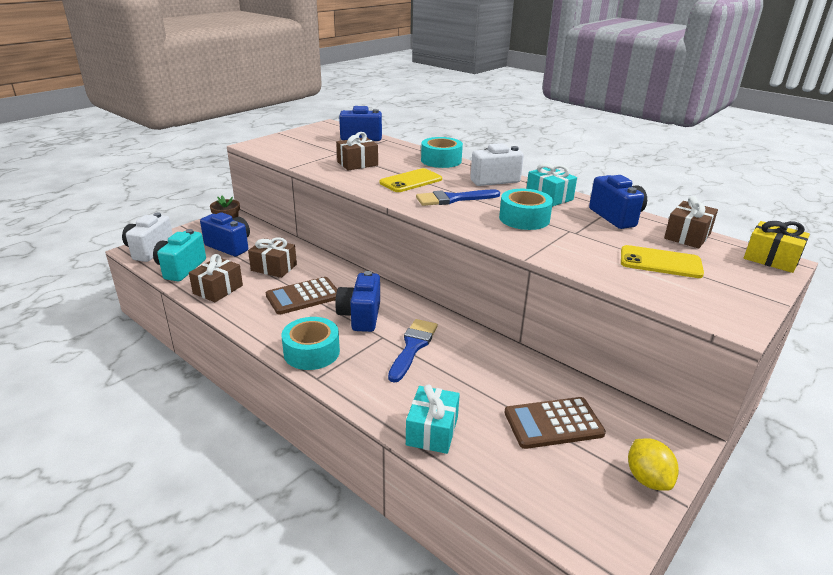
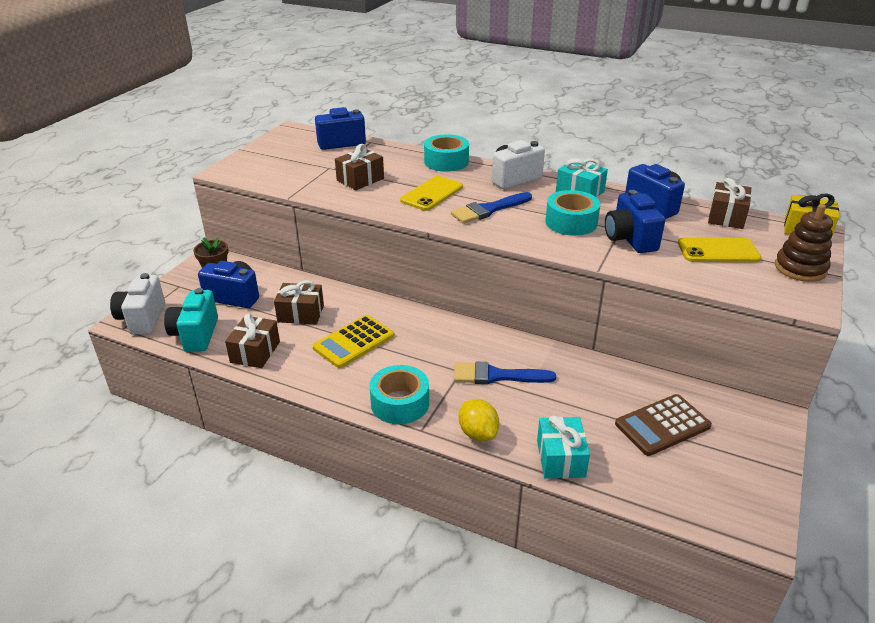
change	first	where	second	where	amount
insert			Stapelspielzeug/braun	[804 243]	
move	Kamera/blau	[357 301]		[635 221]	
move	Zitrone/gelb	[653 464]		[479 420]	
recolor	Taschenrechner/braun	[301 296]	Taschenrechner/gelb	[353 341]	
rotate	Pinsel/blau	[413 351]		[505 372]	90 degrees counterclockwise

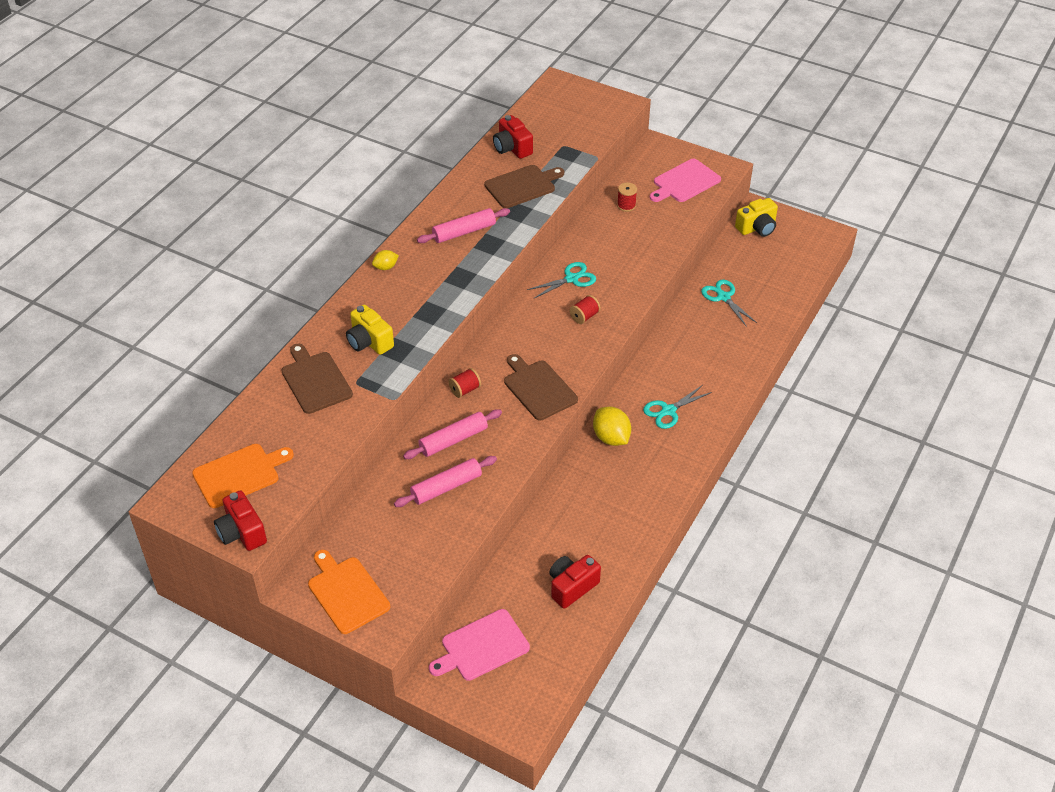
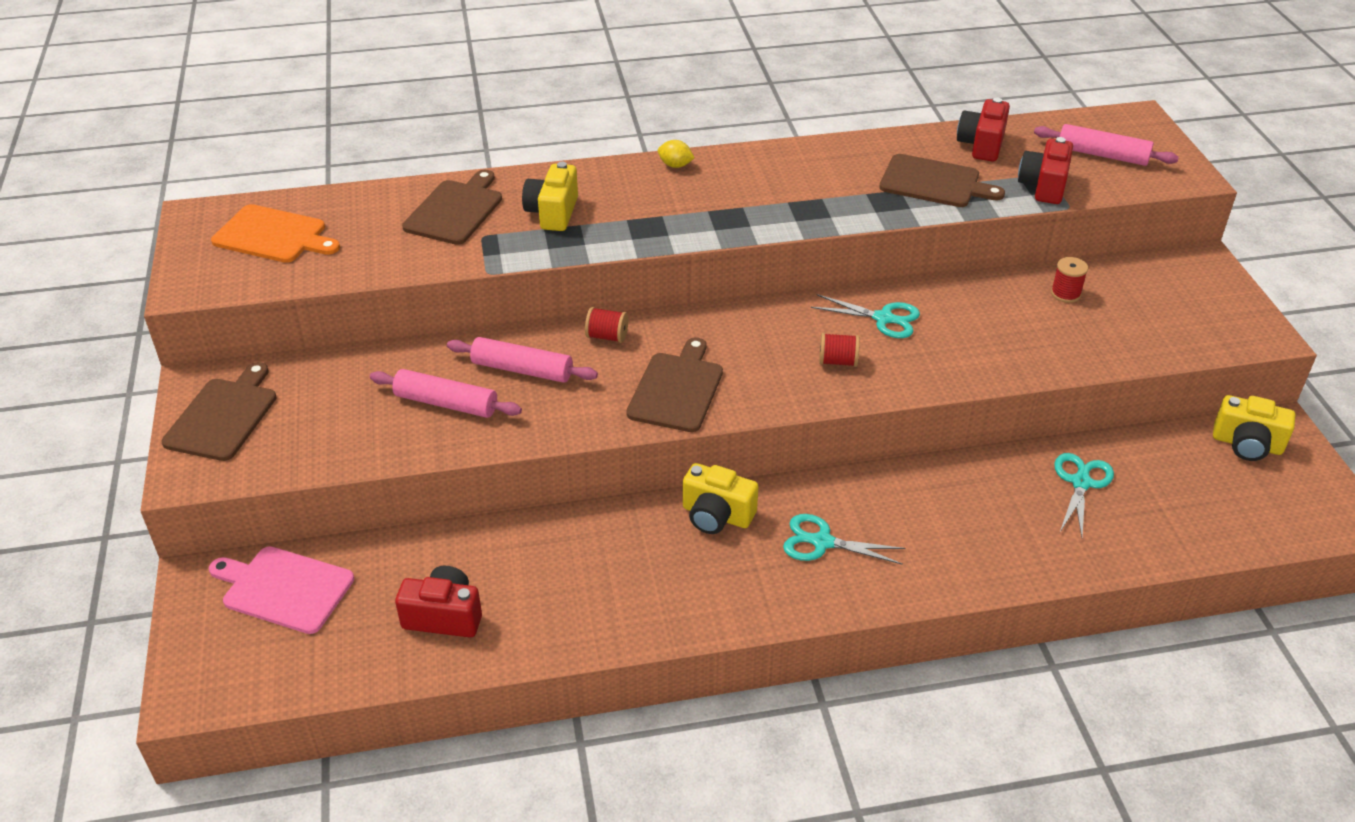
change	first	where	second	where	amount
delete	Schneidebrett/rosa	[685 180]			
move	Kamera/rot	[240 520]		[1045 170]	
move	Nudelholz/rosa	[463 225]		[1106 145]	
replace	Zitrone/gelb	[612 426]	Kamera/gelb	[721 498]	
recolor	Schneidebrett/orange	[349 592]	Schneidebrett/braun	[219 411]	

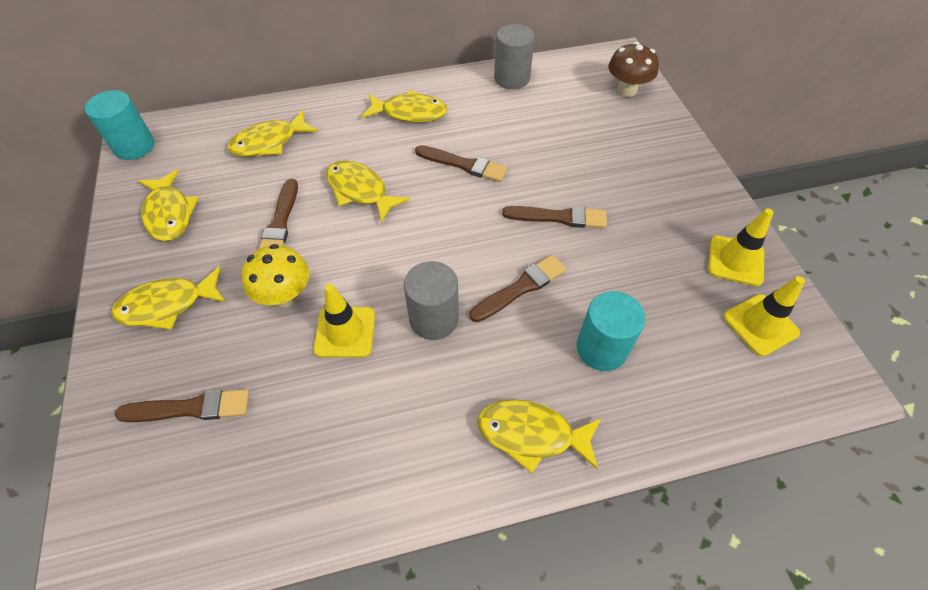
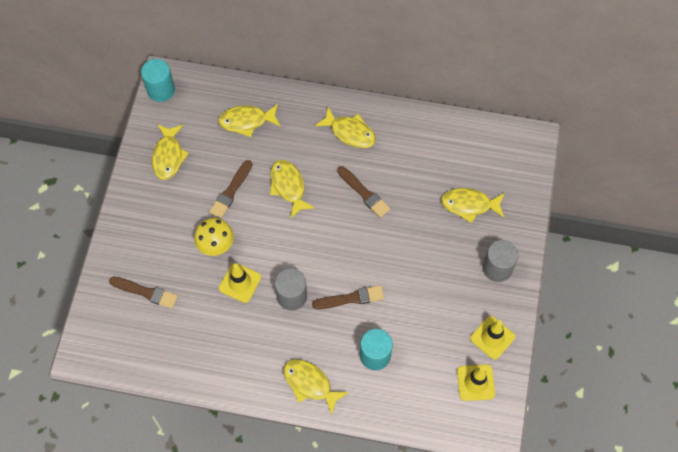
change	first	where	second	where	amount
delete	Pinsel/braun	[554 217]			
delete	Pilz/braun	[633 69]			
move	Fisch/gelb	[168 298]		[473 205]	
move	Vollzylinder/grau	[514 56]		[500 261]	

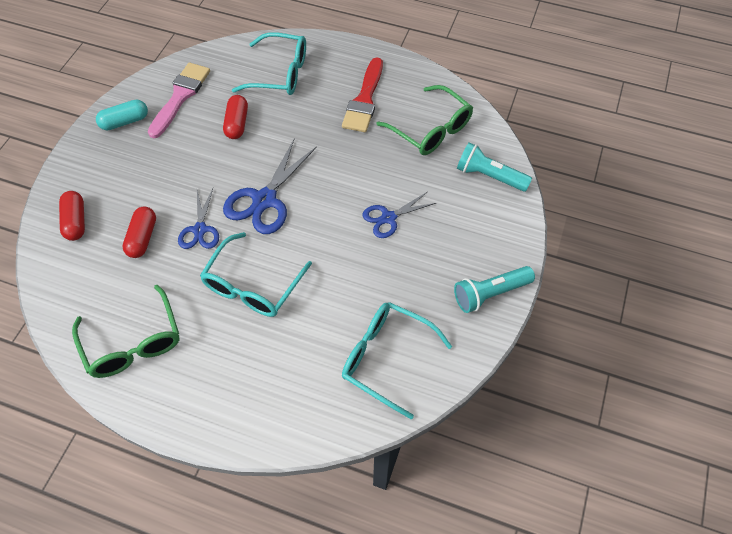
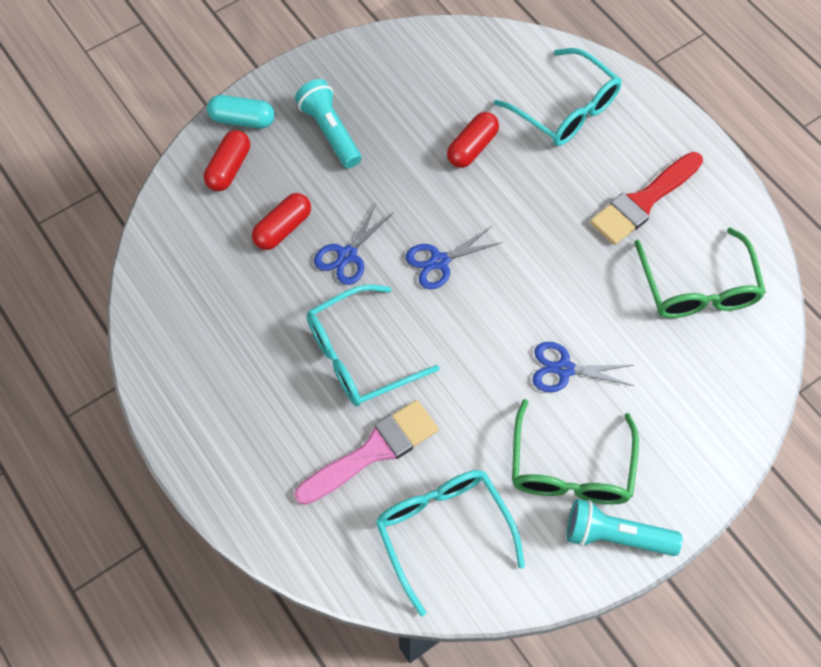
change	first	where	second	where	amount
move	Brille/grün	[126 331]		[575 451]	
move	Kapsel/türkis	[122 115]		[241 112]	
move	Pinsel/rosa	[179 100]		[366 452]	
move	Taschenlampe/türkis	[494 167]		[328 123]	
resize	Schere/blau	[270 186]		[454 257]	x0.61

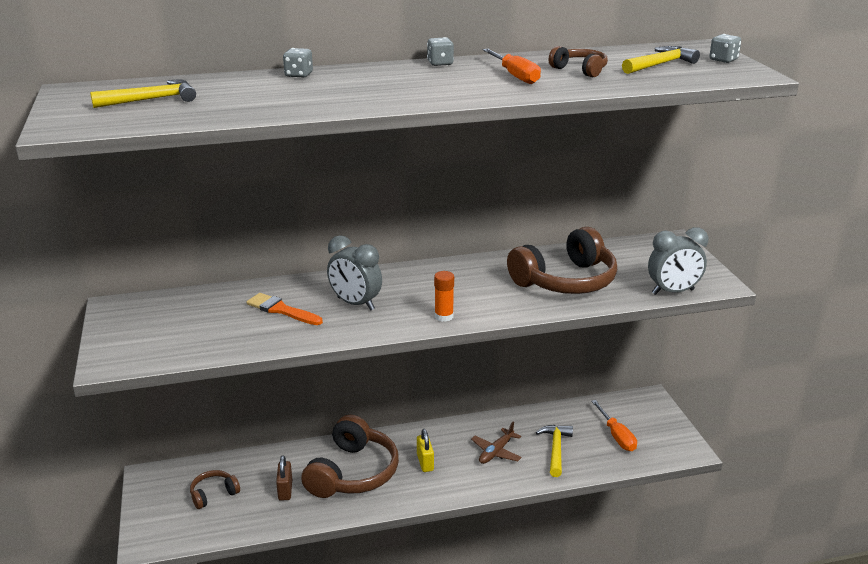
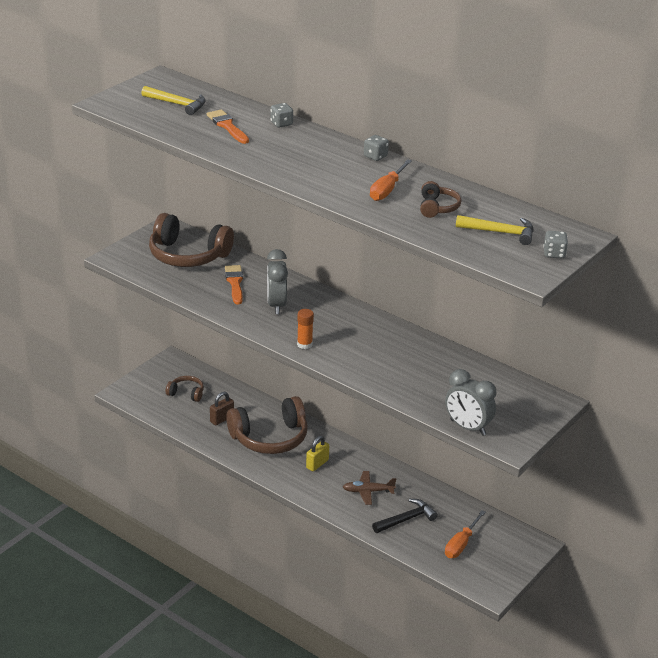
change	first	where	second	where	amount
insert			Pinsel/orange	[228 127]	
move	Kopfhörer/braun	[562 260]		[191 240]	
recolor	Hammer/gelb	[554 451]	Hammer/schwarz	[405 516]	

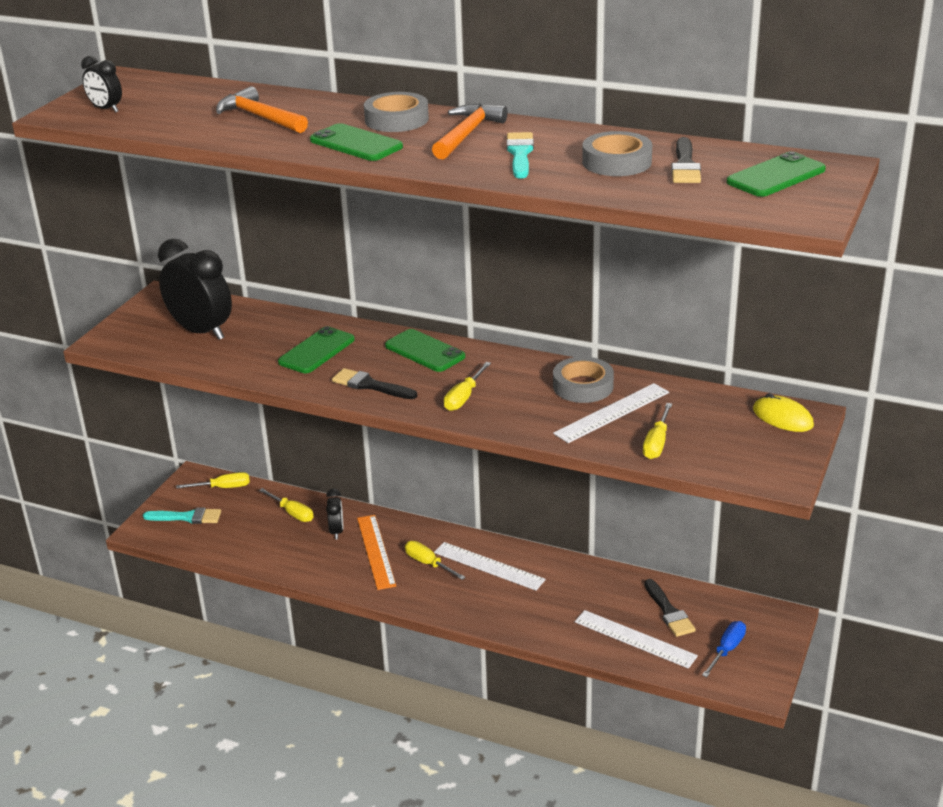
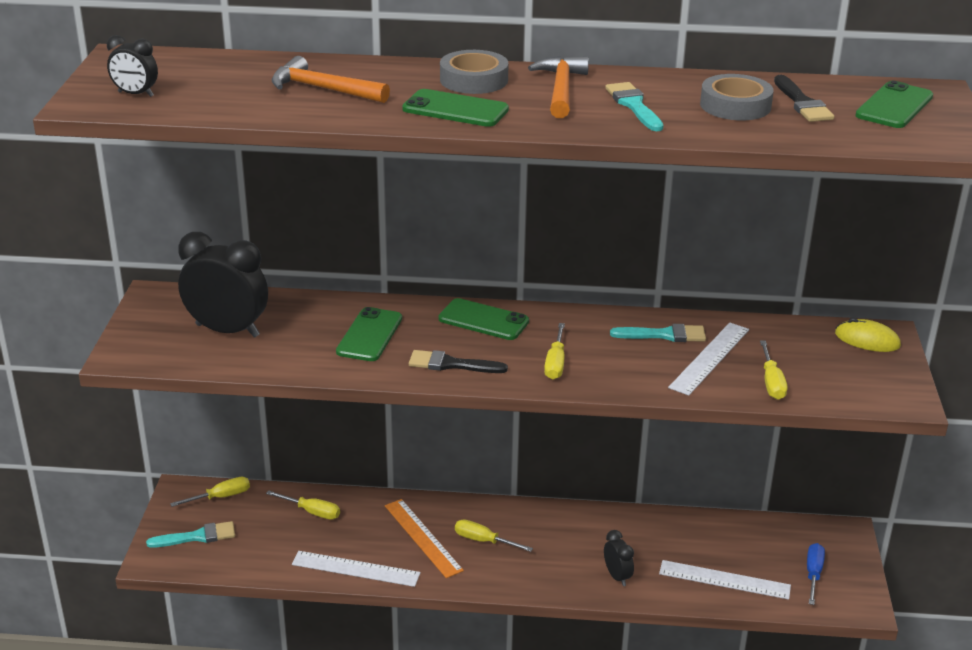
change	first	where	second	where	amount
delete	Pinsel/schwarz	[670 608]			
move	Wecker/schwarz	[334 514]		[619 558]	
move	Lineal/weiß	[490 566]		[356 569]	
replace	Klebeband/grau	[583 380]	Pinsel/türkis	[658 333]	

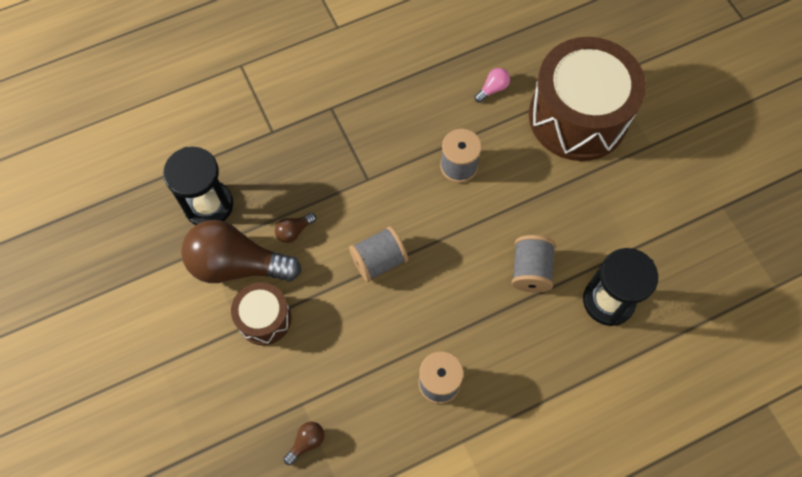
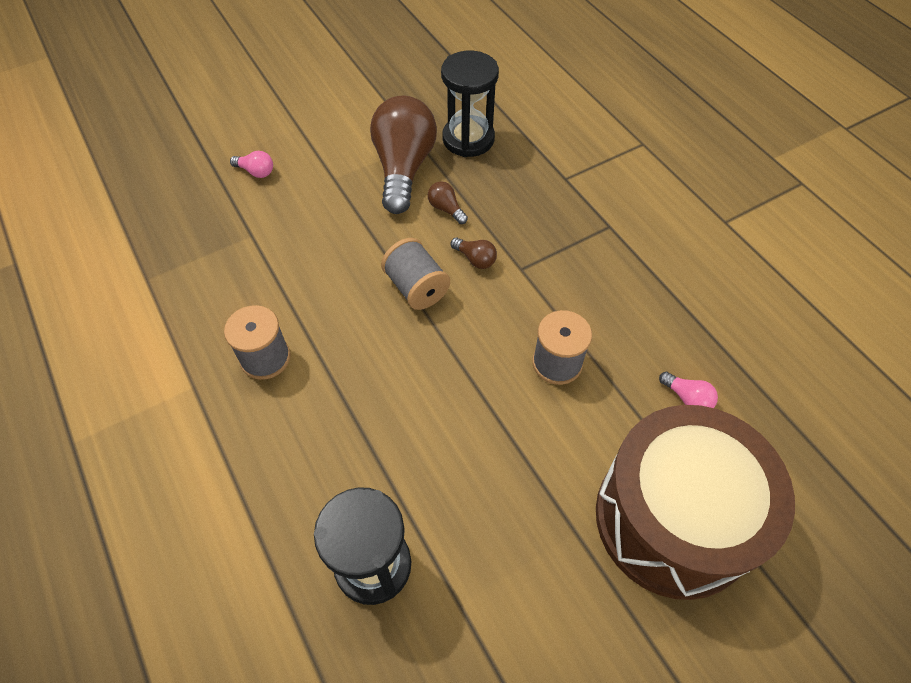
change	first	where	second	where	amount
delete	Trommel/braun	[261 313]			
delete	Garnrolle/grau	[534 264]			
insert			Glühbirne/rosa	[251 164]	
move	Glühbirne/braun	[304 443]		[474 253]	

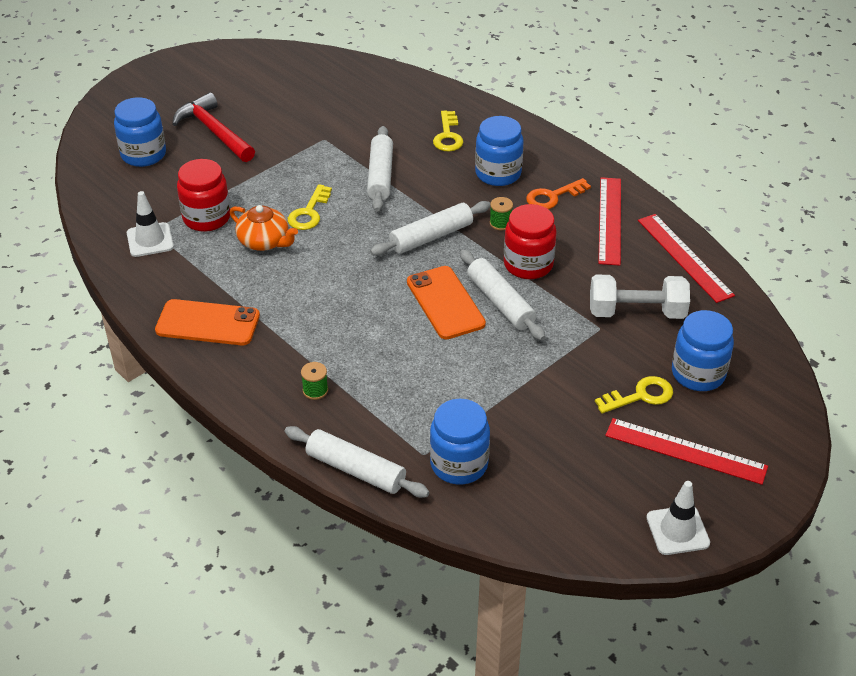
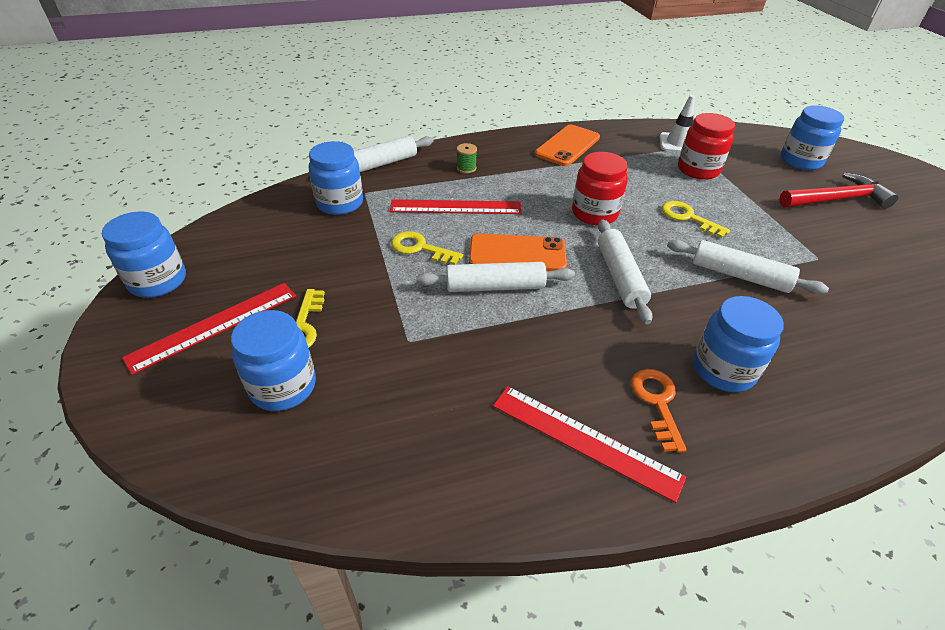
change	first	where	second	where	amount
delete	Teekanne/orange	[264 228]			
delete	Garnrolle/grün	[501 213]			
delete	Hantel/weiß	[640 297]			
move	Schlüssel/gelb	[448 131]		[427 248]	
move	Einmachglas/rot	[530 241]		[600 188]	
move	Lineal/rot	[686 258]		[456 206]	
replace	Leitkegel/weiß	[678 518]	Einmachglas/blau	[144 255]	

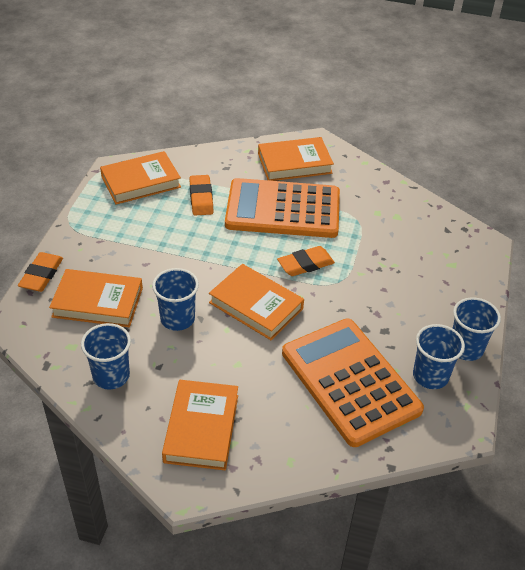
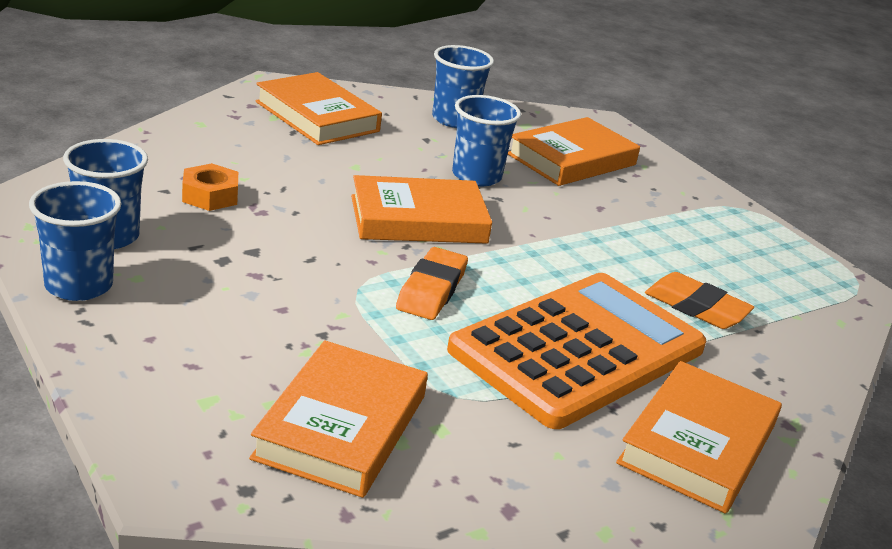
change	first	where	second	where	amount
delete	Radiergummi/orange	[40 272]			
move	Buch/orange	[140 177]		[338 419]	
replace	Taschenrechner/orange	[353 382]	Sechskantmutter/orange	[210 187]	

